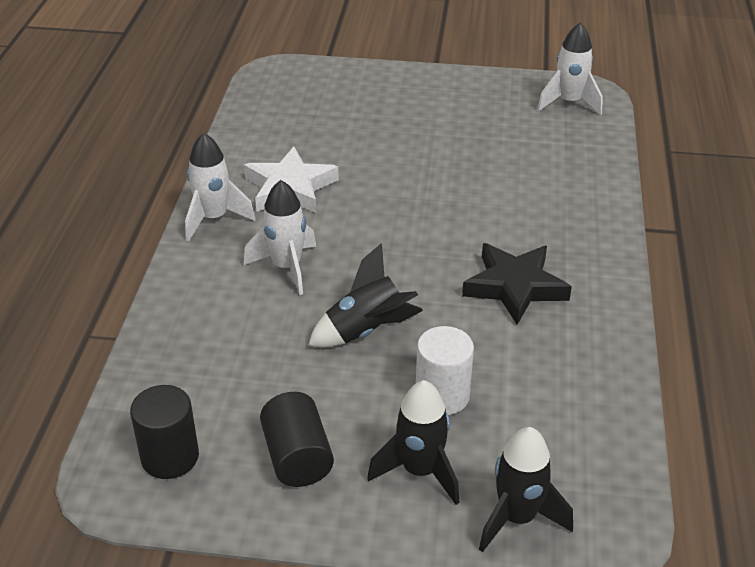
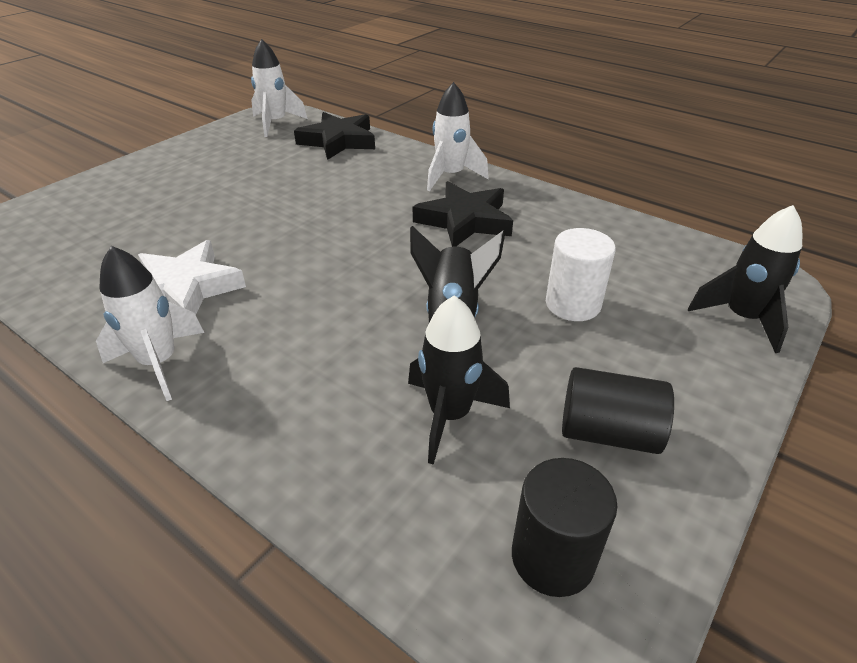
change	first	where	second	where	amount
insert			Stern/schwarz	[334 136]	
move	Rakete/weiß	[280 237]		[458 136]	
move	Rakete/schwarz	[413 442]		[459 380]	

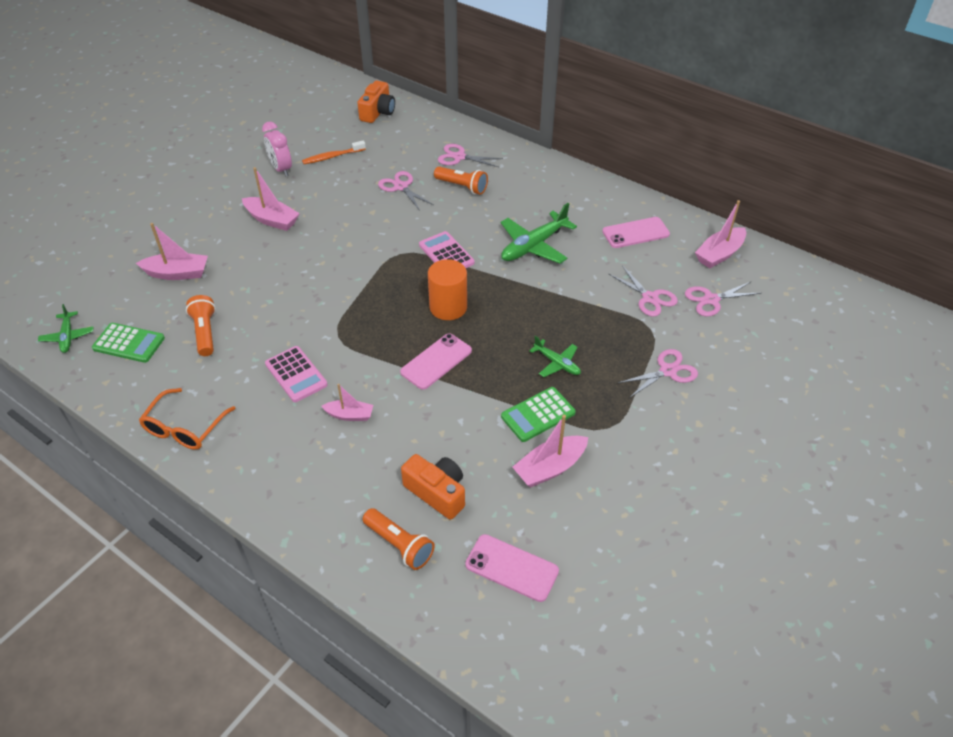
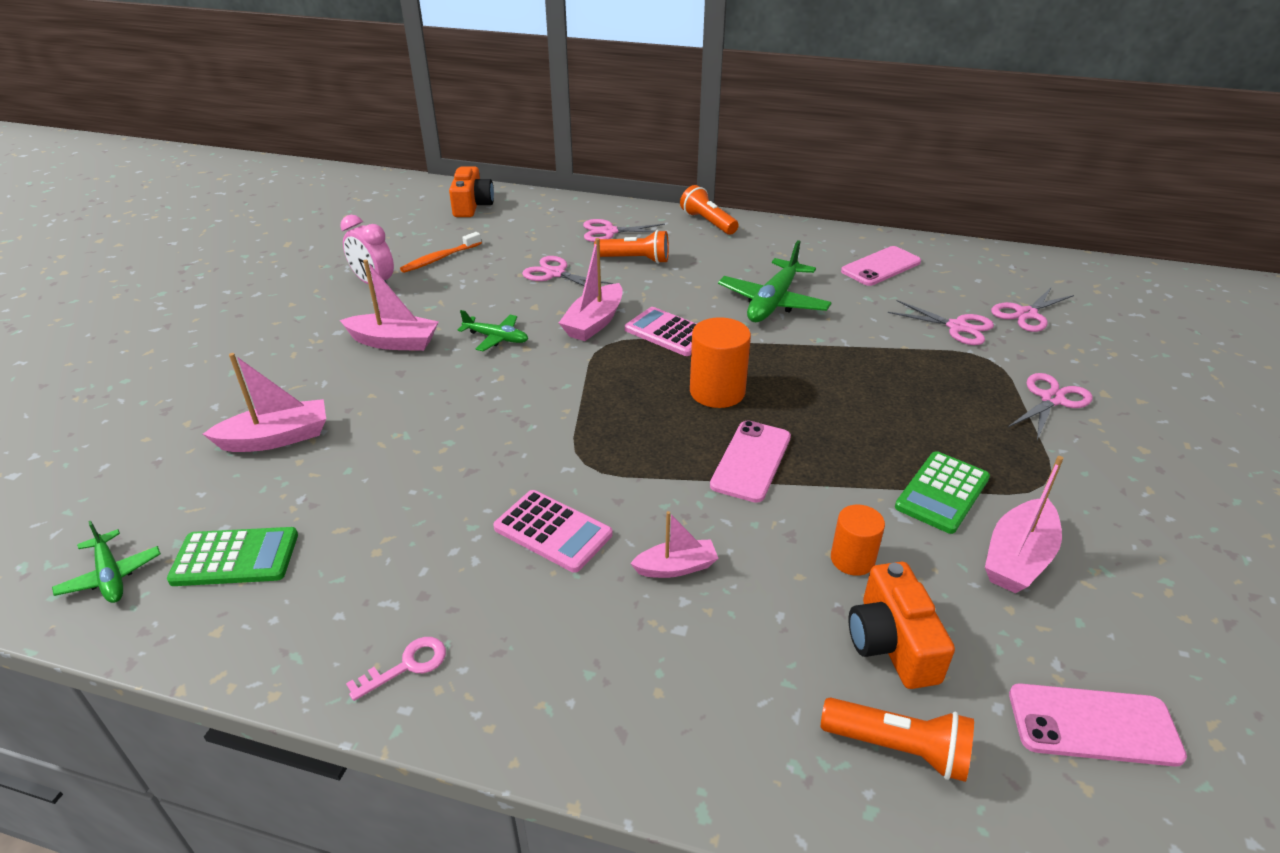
change	first	where	second	where	amount
insert			Vollzylinder/orange	[858 540]	
move	Taschenlampe/orange	[201 325]		[709 210]	
move	Flugzeug/grün	[555 356]		[493 330]	
move	Boot/rosa	[720 234]		[591 289]	
replace	Brille/orange	[187 419]	Schlüssel/rosa	[396 669]	
rotate	Kamera/orange	[433 487]		[902 625]	120 degrees counterclockwise

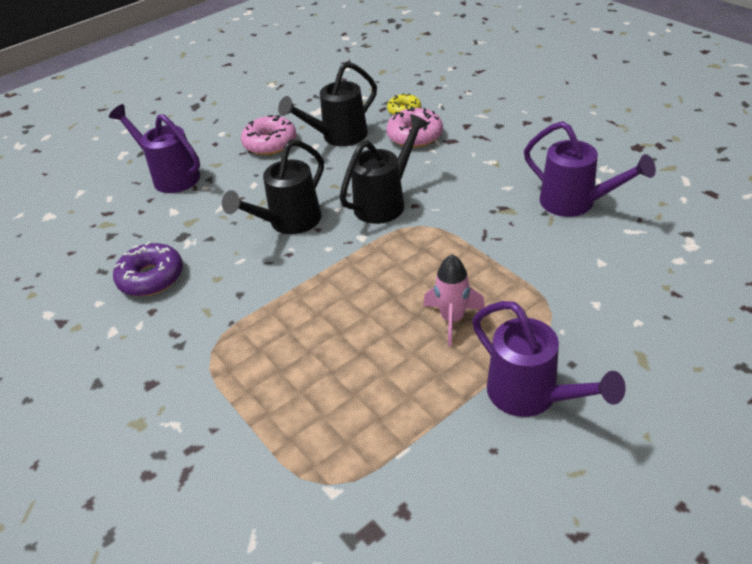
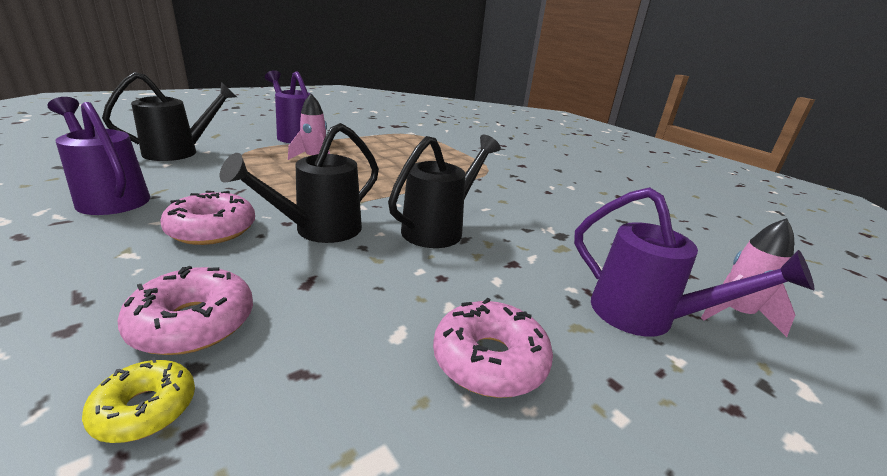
change	first	where	second	where	amount
delete	Donut/lila	[148 268]			
insert			Donut/rosa	[207 218]	
insert			Rakete/rosa	[748 277]	
move	Gießkanne/schwarz	[327 104]		[169 116]	

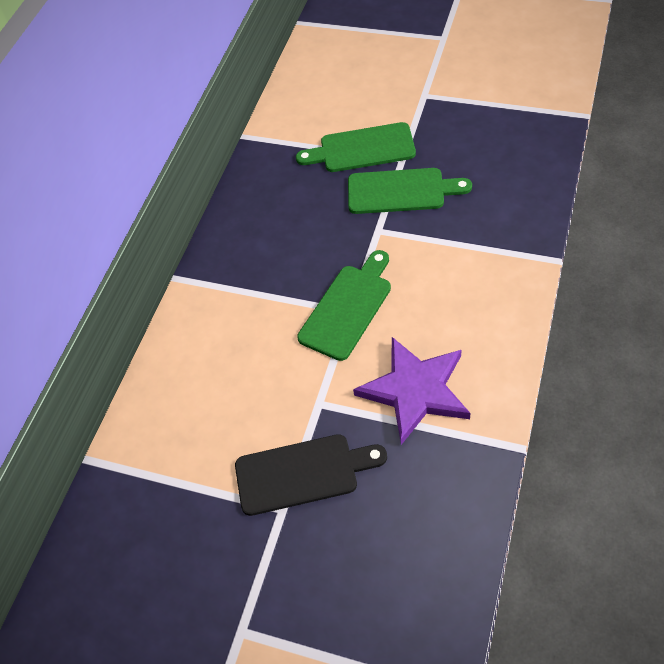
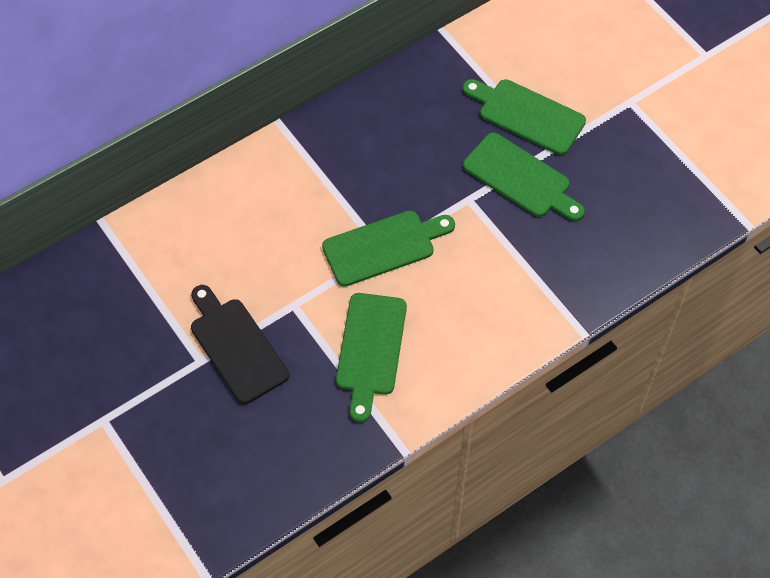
change	first	where	second	where	amount
replace	Stern/lila	[412 391]	Schneidebrett/grün	[371 357]	
rotate	Schneidebrett/schwarz	[311 475]		[240 344]	150 degrees counterclockwise

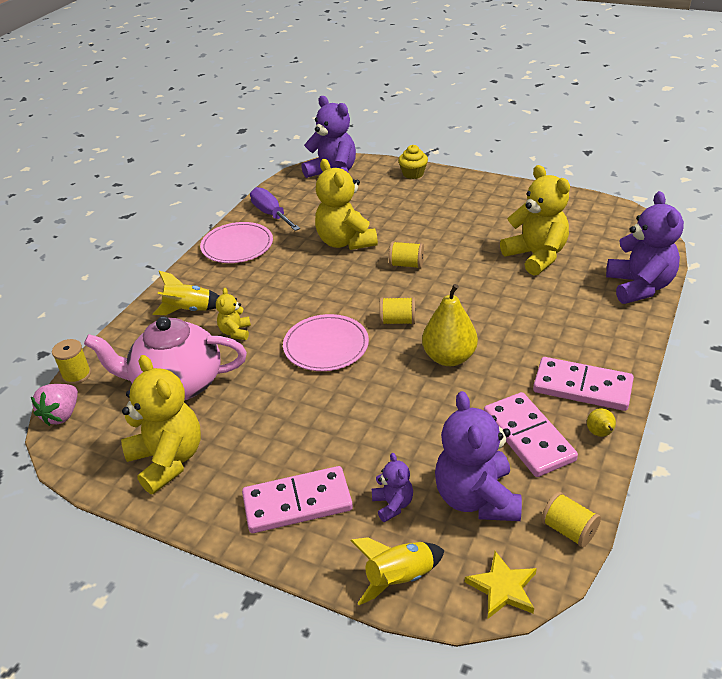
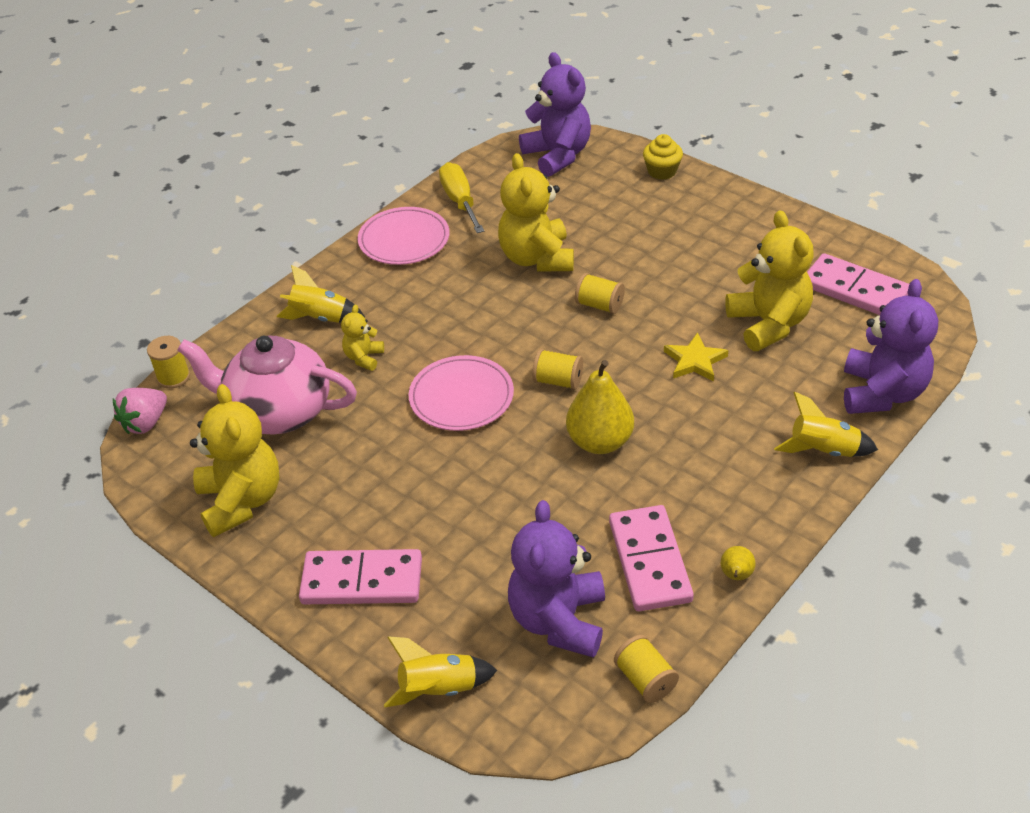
change	first	where	second	where	amount
delete	Teddybär/lila	[392 487]			
insert			Rakete/gelb	[826 424]	
move	Stern/gelb	[501 585]		[696 357]	
move	Dominostein/rosa	[583 384]		[858 284]	
recolor	Schraubenzieher/lila	[275 209]	Schraubenzieher/gelb	[461 197]	

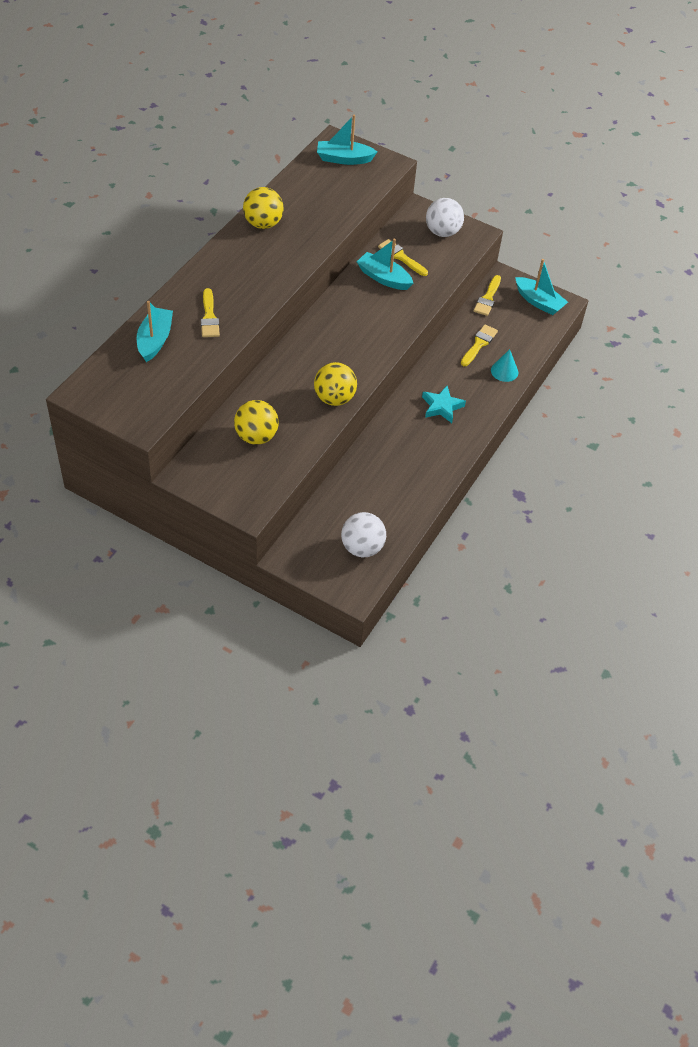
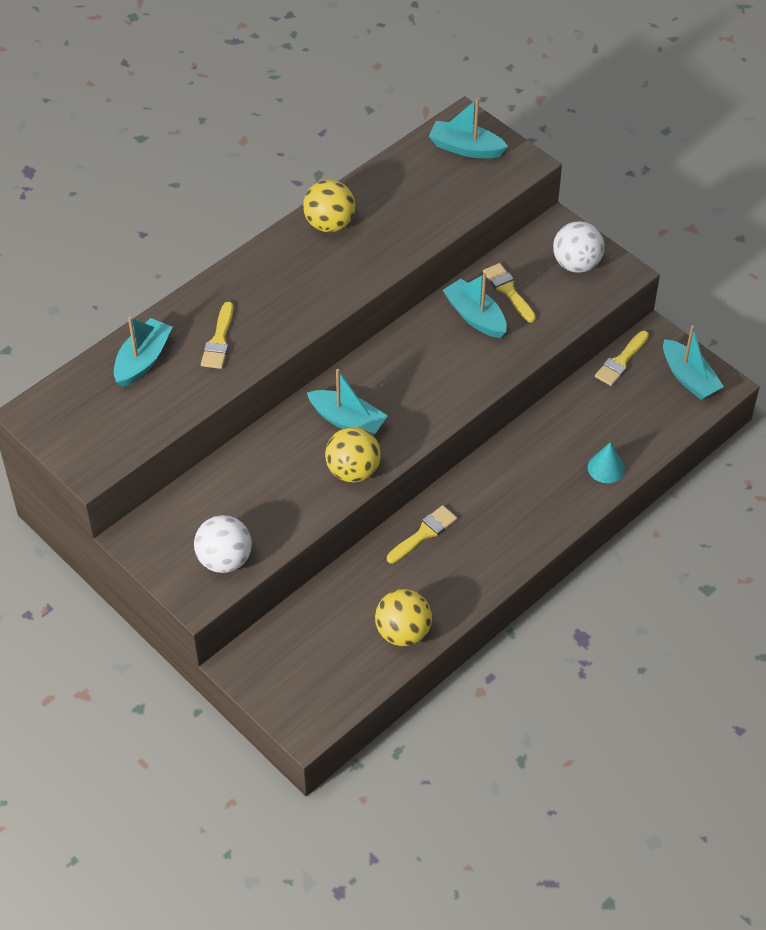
change	first	where	second	where	amount
delete	Stern/türkis	[444 404]			
insert			Boot/türkis	[347 402]	
move	Ball/gelb	[256 422]		[403 617]	
move	Ball/weiß	[363 534]		[223 544]	
move	Pinsel/gelb	[479 345]		[422 534]	

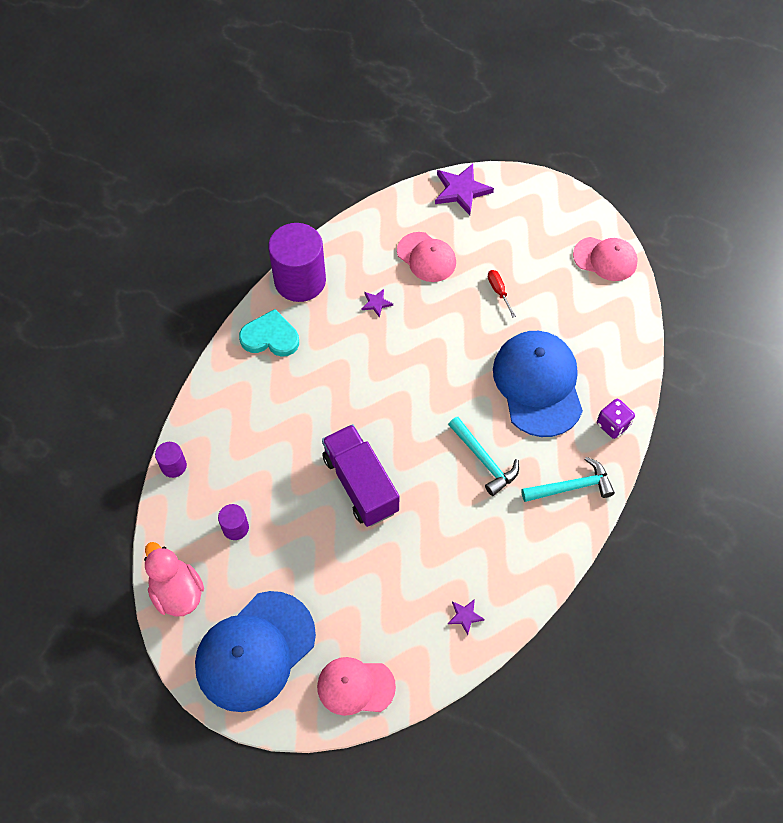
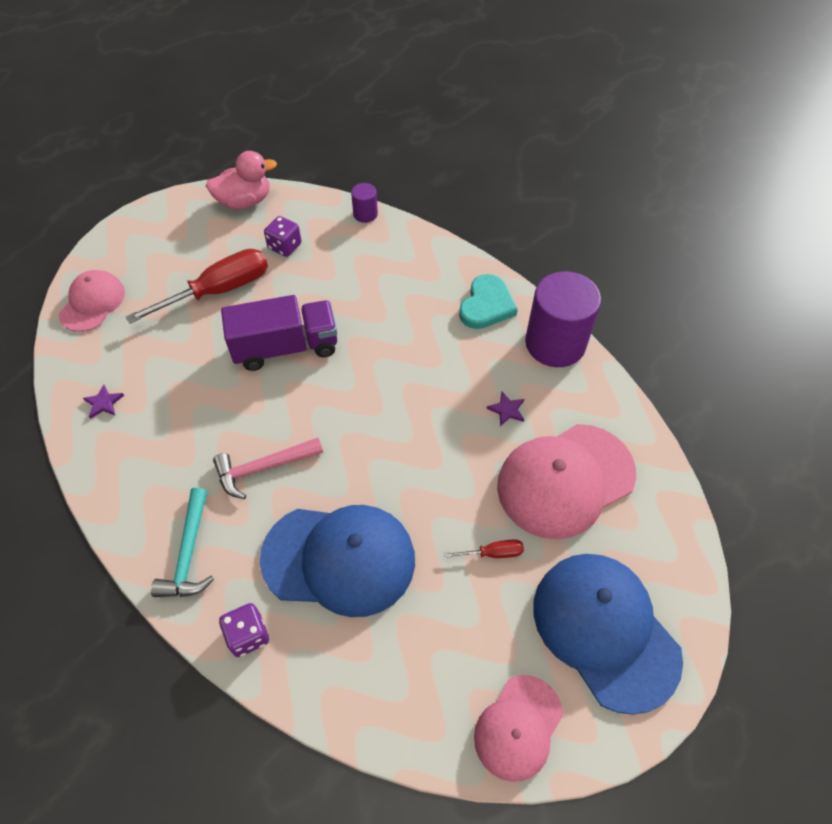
change	first	where	second	where	amount
delete	Stern/lila	[464 189]			
insert			Schraubenzieher/rot	[197 286]	
move	Kappe/blau	[255 651]		[608 634]	
replace	Vollzylinder/lila	[233 522]	Spielwürfel/lila	[282 236]	
recolor	Hammer/türkis	[483 456]	Hammer/rosa	[268 468]	
resize	Kappe/rosa	[426 257]		[566 481]	x1.69

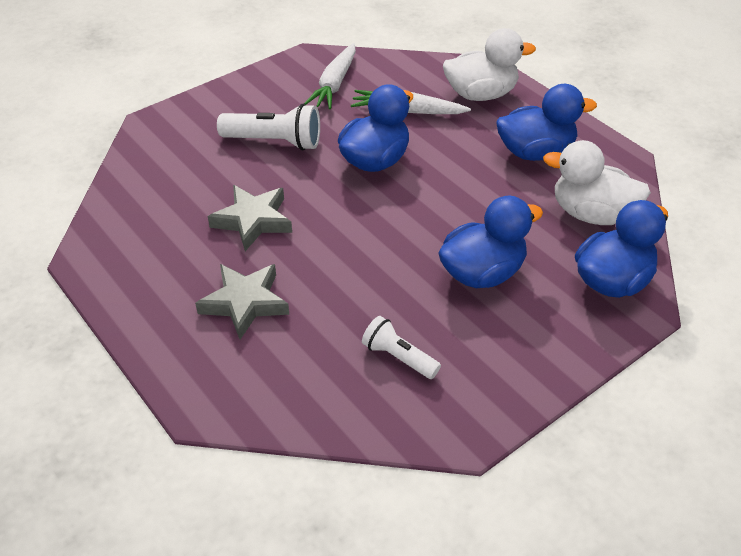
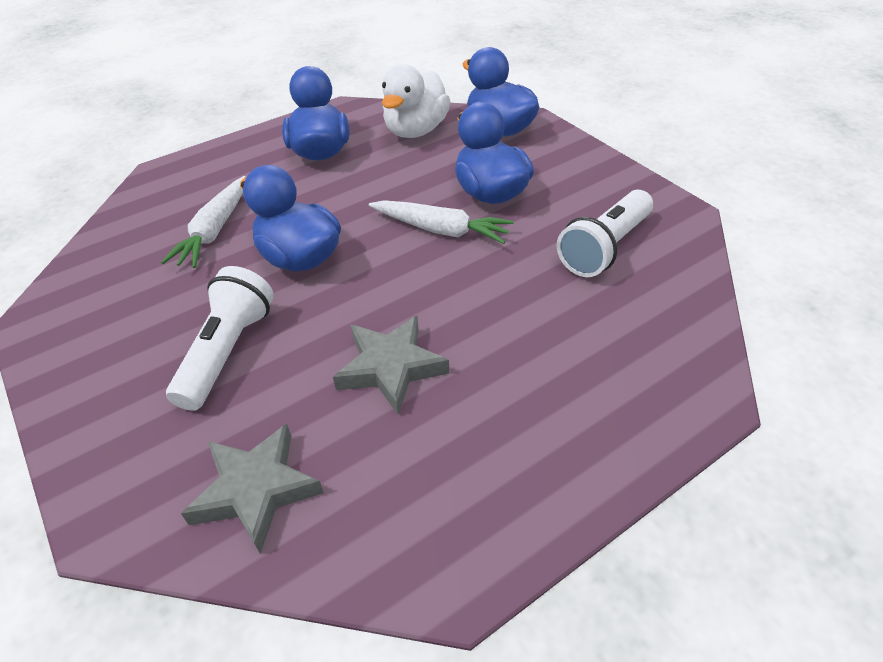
change	first	where	second	where	amount
delete	Ente/weiß	[489 64]			
move	Stern/grau	[242 301]		[252 489]	
move	Karotte/weiß	[330 76]		[441 222]	
resize	Taschenlampe/weiß	[401 347]		[605 233]	x1.58

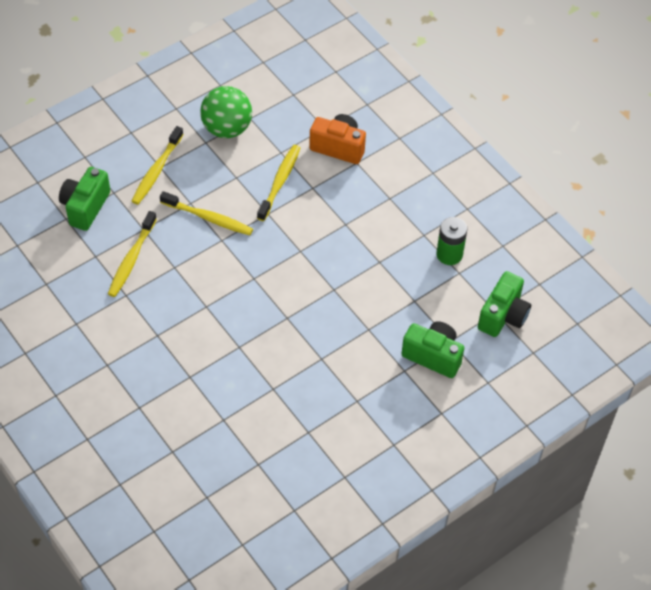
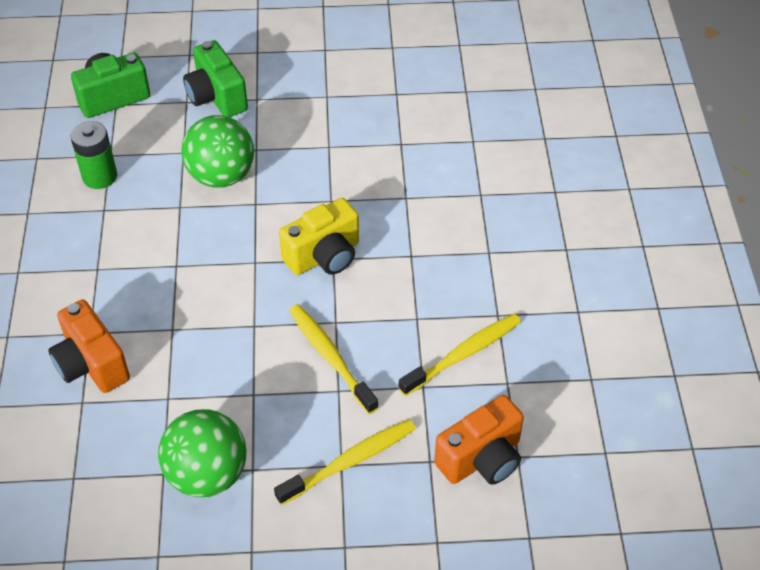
change	first	where	second	where	amount
delete	Zahnbürste/gelb	[278 183]			
insert			Ball/grün	[217 151]	
insert			Kamera/gelb	[319 236]	
recolor	Kamera/grün	[84 199]	Kamera/orange	[479 440]	

